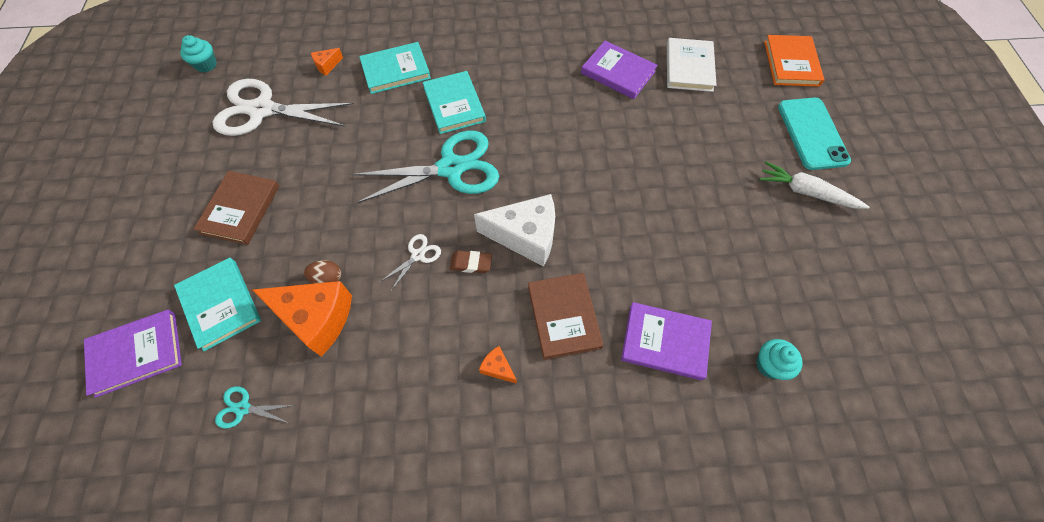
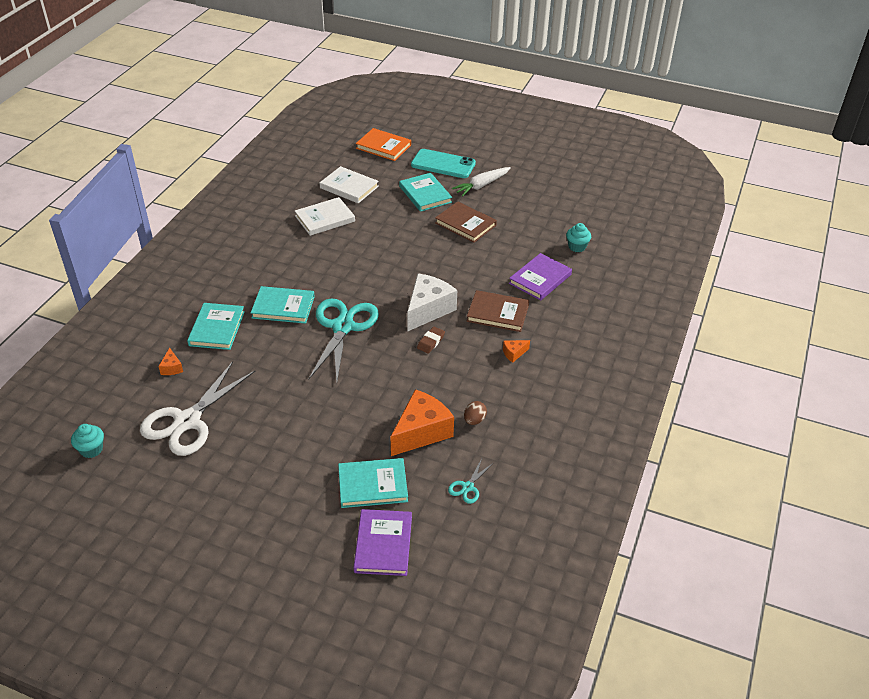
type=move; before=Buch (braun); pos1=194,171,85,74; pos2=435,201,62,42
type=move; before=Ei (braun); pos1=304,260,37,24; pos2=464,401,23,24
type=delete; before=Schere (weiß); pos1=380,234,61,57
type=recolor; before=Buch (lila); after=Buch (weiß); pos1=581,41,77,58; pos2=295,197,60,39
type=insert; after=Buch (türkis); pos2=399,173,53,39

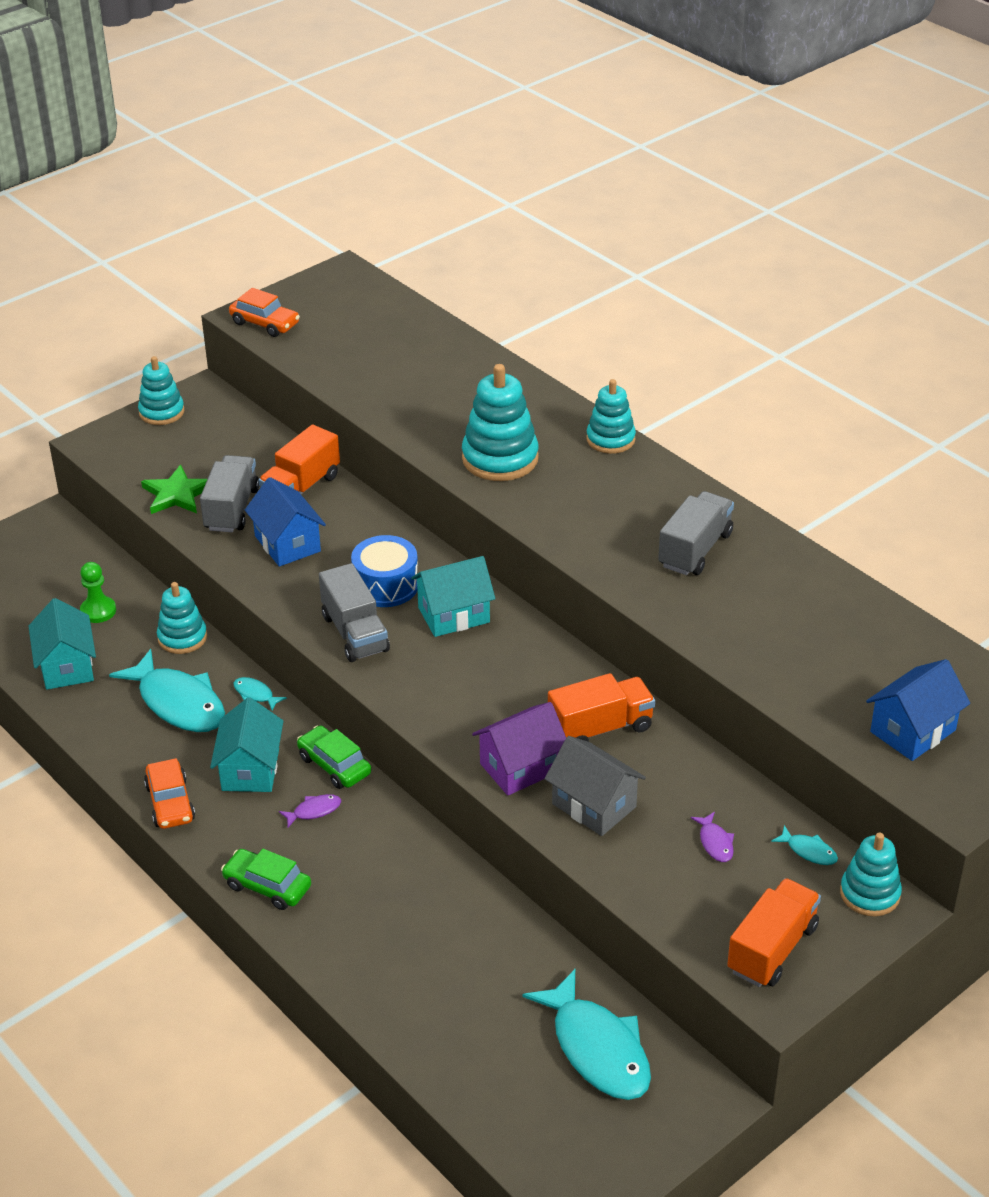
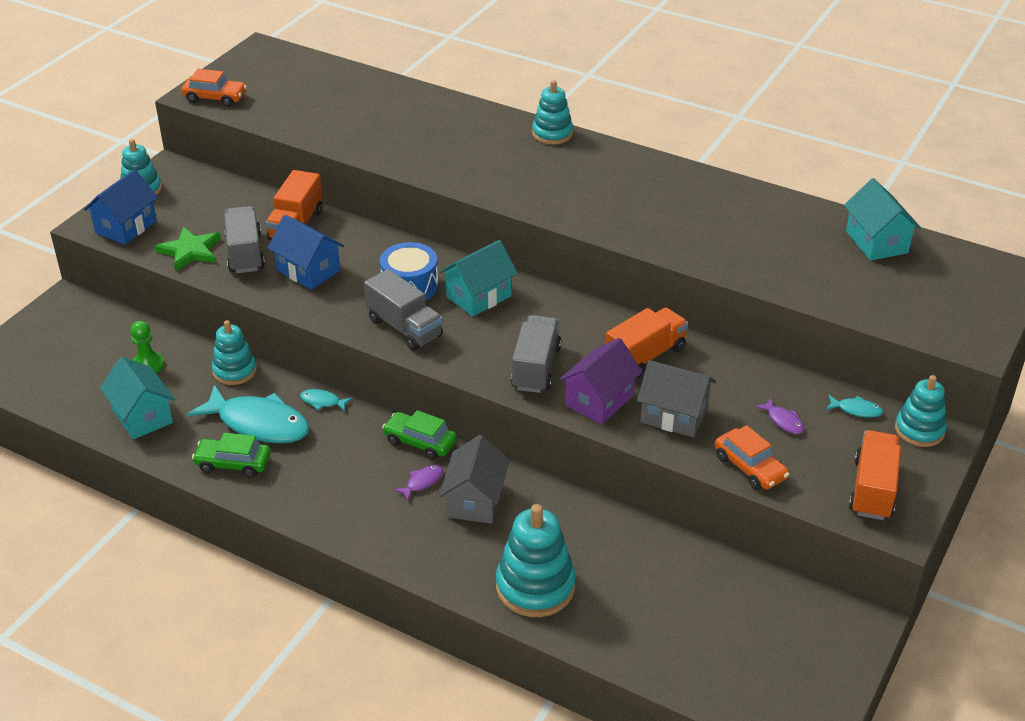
type=move; before=Auto (orange); pos1=144,758,51,71; pos2=715,425,74,65
type=move; before=Haus (türkis); pos1=210,698,73,94; pos2=844,178,77,83
type=move; before=Auto (grün); pos1=221,849,90,61; pos2=192,433,79,45
type=move; before=Stapelspielzeug (türkis); pos1=462,364,77,117; pos2=496,504,80,113
type=delete; before=Fisch (türkis); pos1=522,969,129,131
type=move; before=Lastwagen (grau); pos1=658,491,76,84; pos2=511,315,51,78
type=move; before=Haus (blau); pos1=866,659,104,102; pos2=84,170,74,75
type=insert; after=Haus (grau); pos2=439,435,71,89

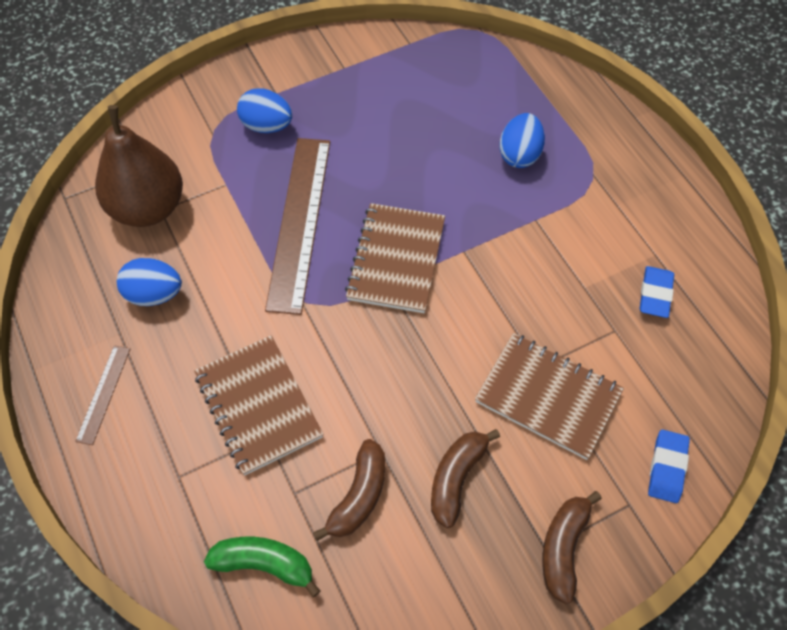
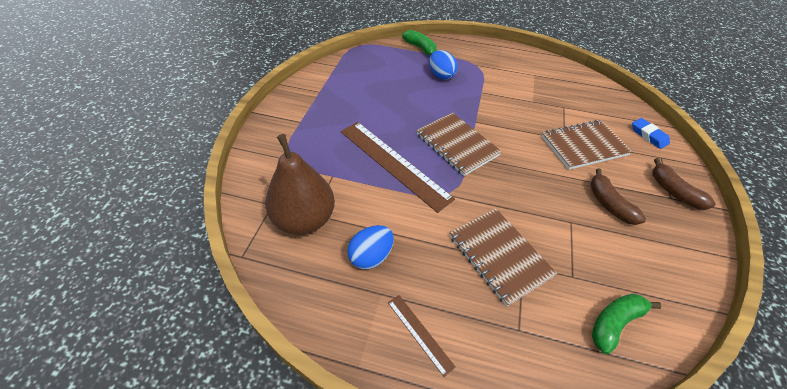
type=rotate; before=Notizbuch (braun); pos1=194,335,130,141; pos2=450,209,107,97; turn=45
type=delete; before=Ei (blau); pos1=237,88,55,45
type=delete; before=Banane (braun); pos1=313,439,72,102
type=delete; before=Radiergummi (blau); pos1=639,266,35,52
type=insert; after=Banane (grün); pos2=402,30,35,26

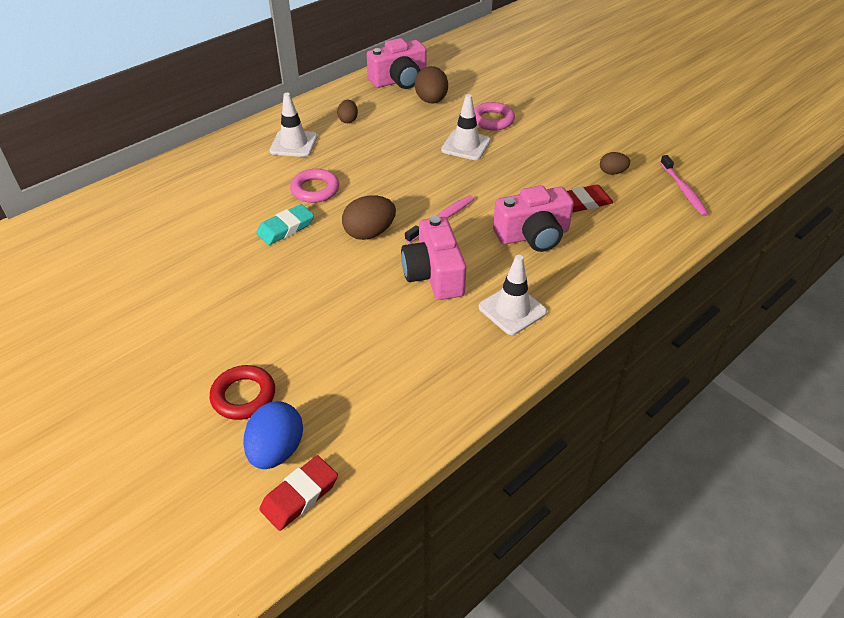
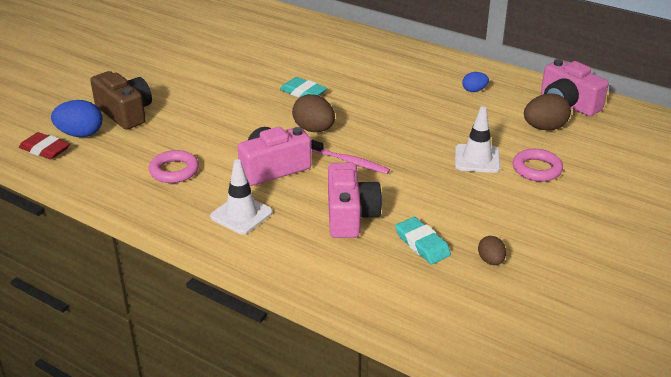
type=replace; before=Ring (rot); after=Kamera (braun); pos1=210,365,65,55; pos2=90,71,62,59
type=delete; before=Leitkegel (weiß); pos1=270,93,47,64
type=move; before=Ring (rosa); pos1=290,169,49,34; pos2=149,150,50,33
type=recolor; before=Ei (braun); after=Ei (blau); pos1=337,100,21,23; pos2=462,72,27,20
type=rotate; before=Kamera (rosa); pos1=493,185,81,67; pos2=328,162,54,76; turn=-150
type=recolor; before=Radiergummi (rot); after=Radiergummi (türkis); pos1=567,184,46,28; pos2=395,217,56,47
type=delete; before=Zahnbürste (rosa); pos1=660,155,49,61

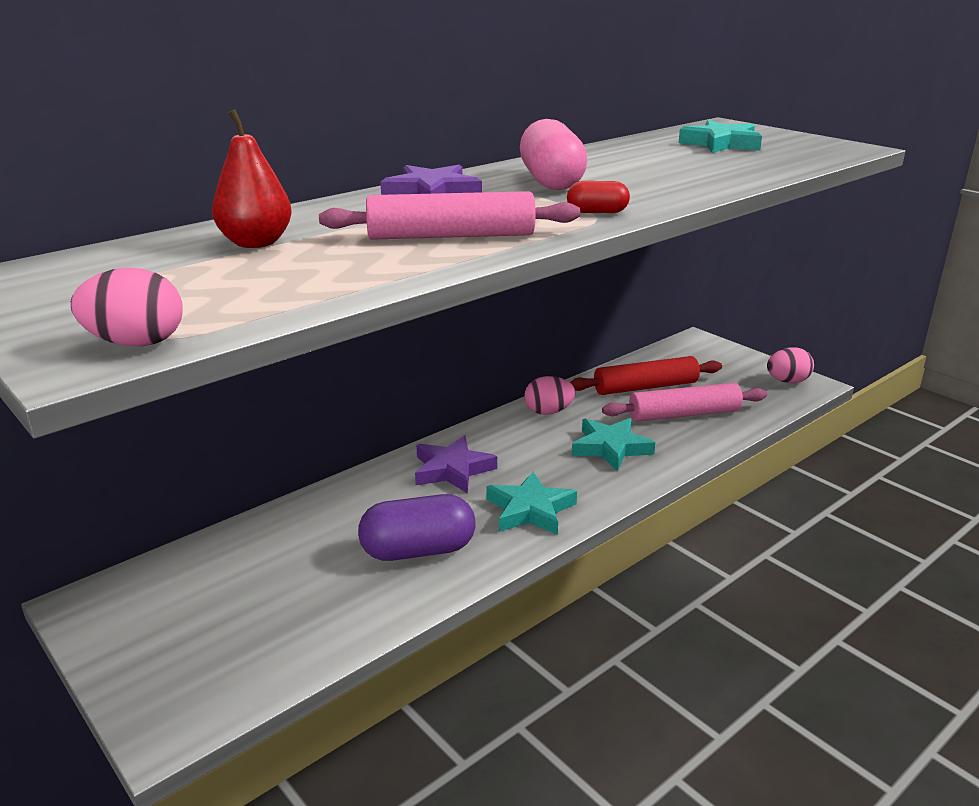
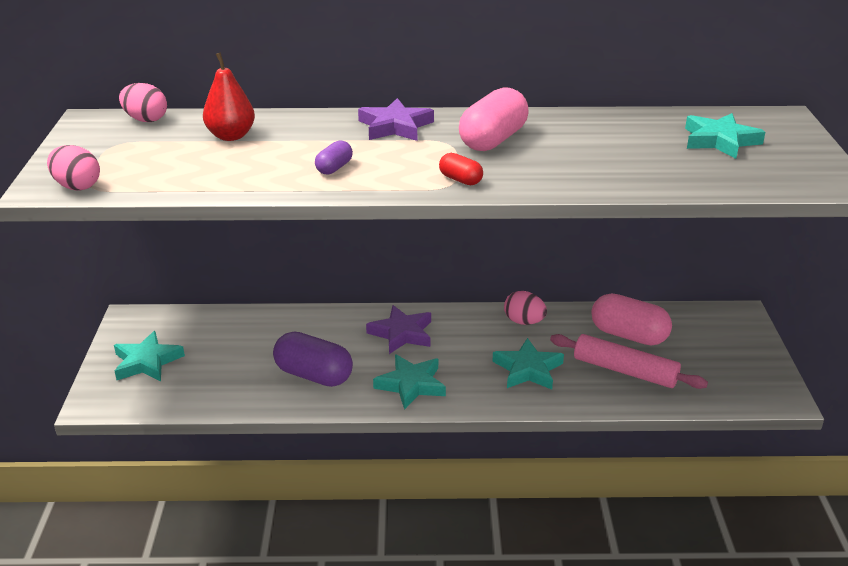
type=replace; before=Nudelholz (rosa); after=Kapsel (lila); pos1=319,191,261,49; pos2=315,140,38,35
type=replace; before=Nudelholz (rot); after=Kapsel (rosa); pos1=570,356,152,39; pos2=591,293,81,52
type=move; before=Ei (rosa); pos1=767,347,47,36; pos2=119,83,48,39
type=insert; after=Stern (türkis); pos2=114,331,71,50

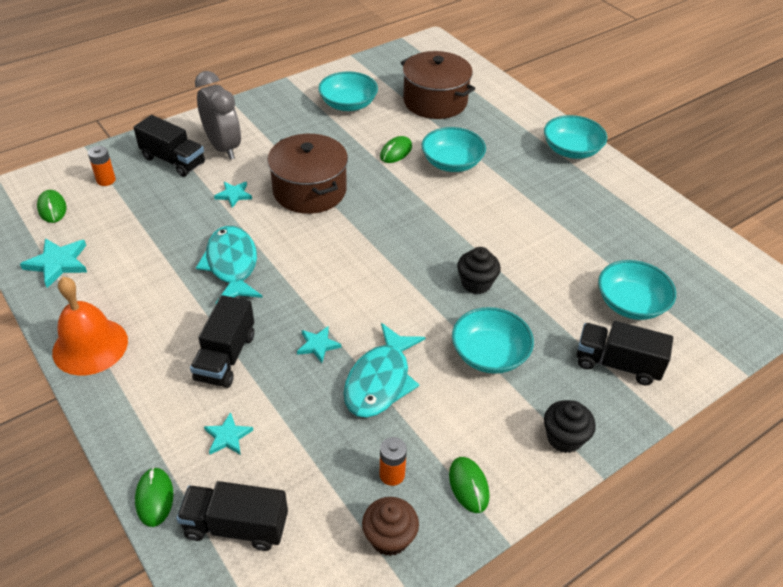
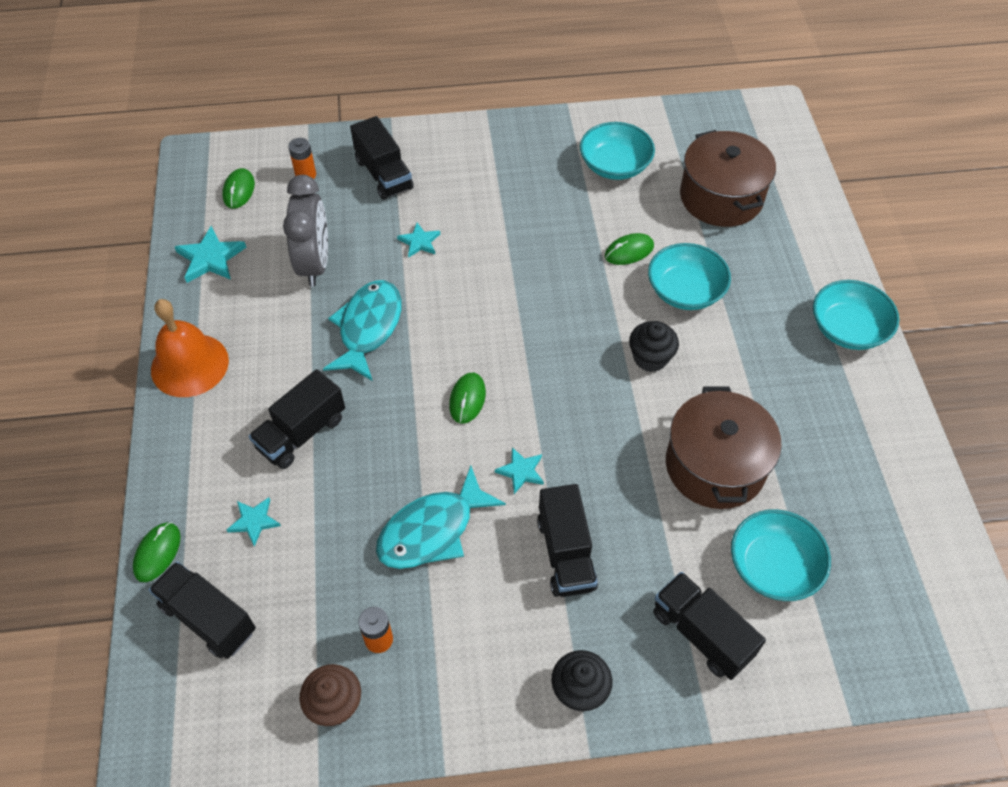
type=move; before=Wecker (grau); pos1=195,71,46,89; pos2=283,175,45,112
type=move; before=Kochtopf (braun); pos1=267,134,81,80; pos2=666,387,116,122
type=move; before=Stern (türkis); pos1=297,326,44,37; pos2=495,447,49,47
type=move; before=Computermaus (grün); pos1=449,457,40,56; pos2=449,373,37,50
type=replace; before=Schüssel (türkis); after=Lastwagen (schwarz); pos1=452,307,82,67; pos2=537,484,61,113
type=move; before=Muffin (schwarz); pos1=457,247,44,47; pos2=629,321,50,51

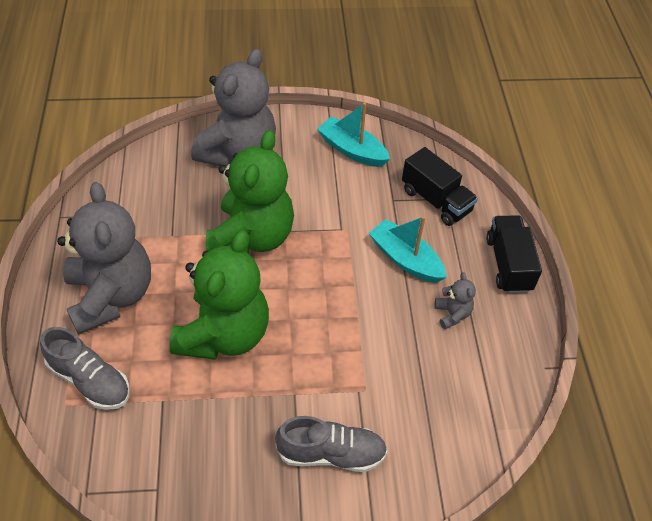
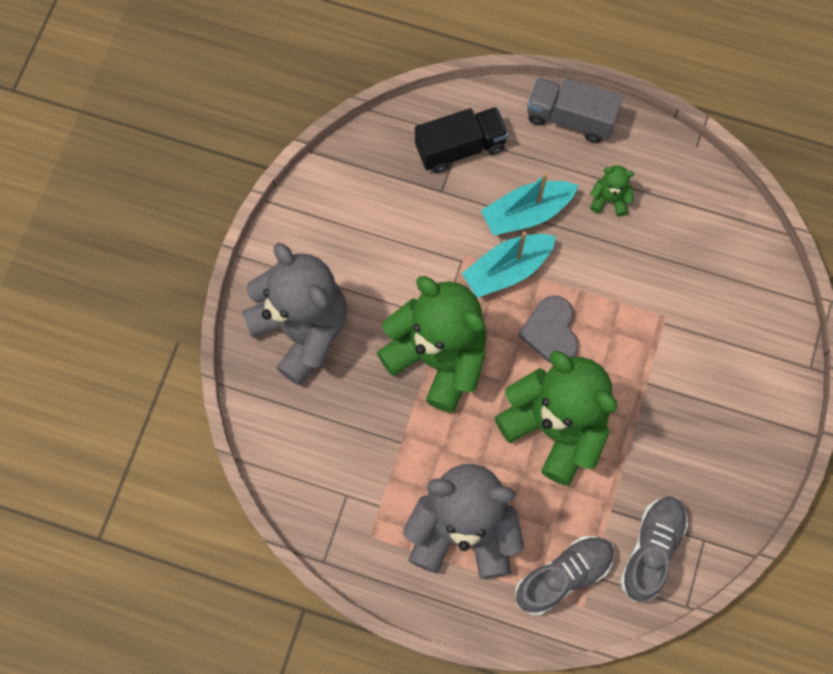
type=move; before=Schuh (grau); pos1=275,416,113,56; pos2=620,497,68,105
type=move; before=Boot (türkis); pos1=317,102,73,65; pos2=461,231,95,67
type=recolor; before=Teddybär (grau); after=Teddybär (grün); pos1=435,272,41,57; pos2=590,165,44,51
type=recolor; before=Lastwagen (schwarz); after=Lastwagen (grau); pos1=486,215,56,78; pos2=527,78,96,65
type=insert; after=Herz (grau); pos2=518,296,60,67

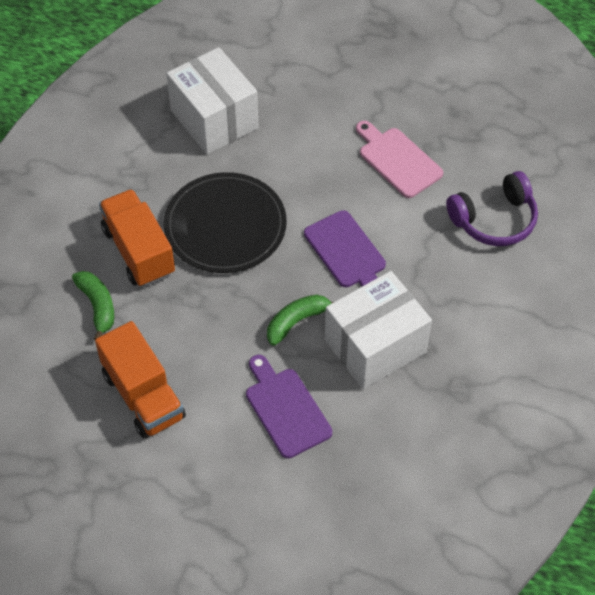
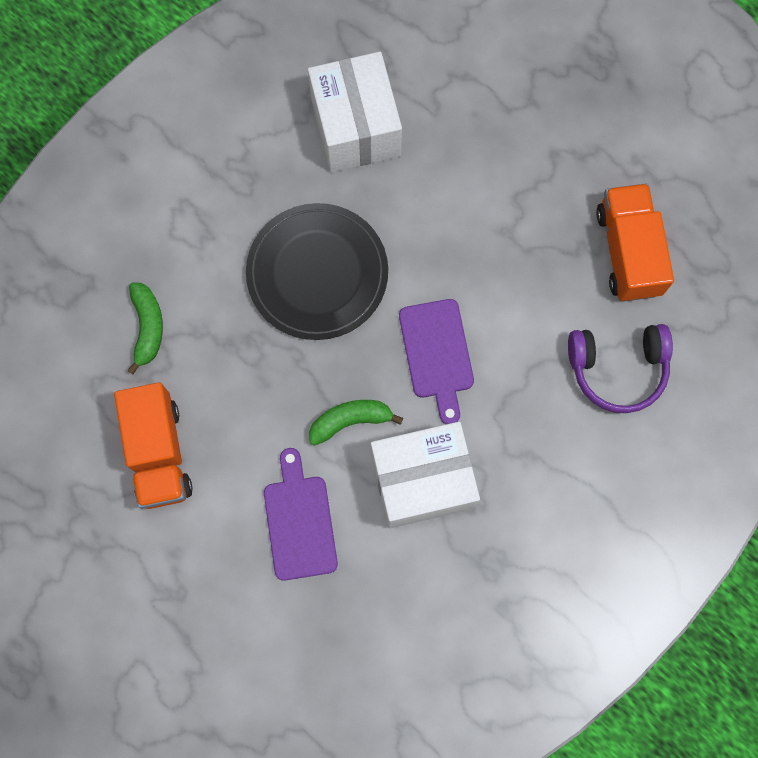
type=move; before=Lastwagen (orange); pos1=99,189,76,98; pos2=596,183,78,118
type=delete; before=Schneidebrett (rosa); pos1=356,121,87,77

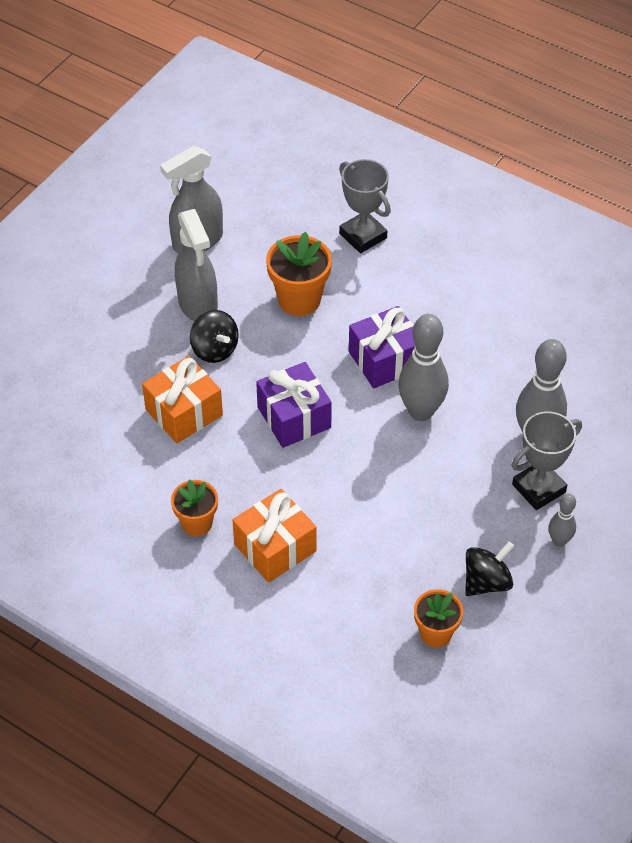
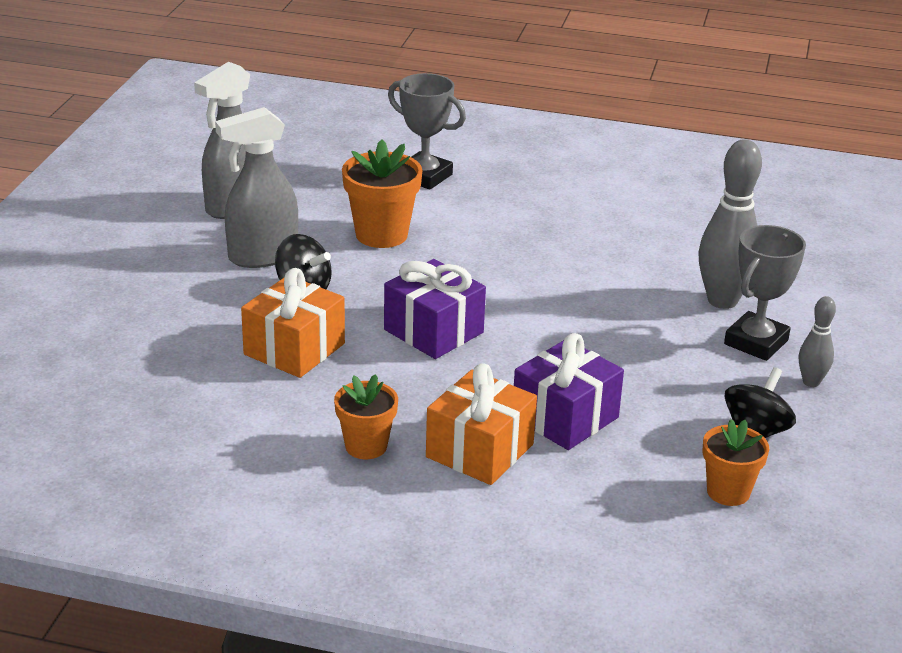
type=rotate; before=Sprühflasche (grau); pos1=175,209,43,113; pos2=215,107,83,161; turn=105
type=move; before=Geschenk (lila); pos1=349,306,66,82; pos2=514,333,110,117
type=delete; before=Bowlingkegel (grau); pos1=398,314,51,107

